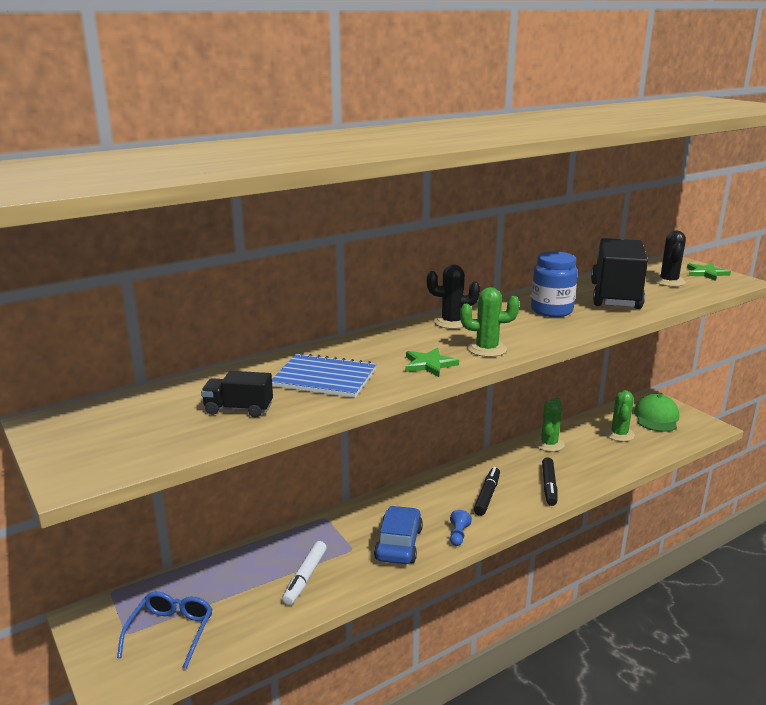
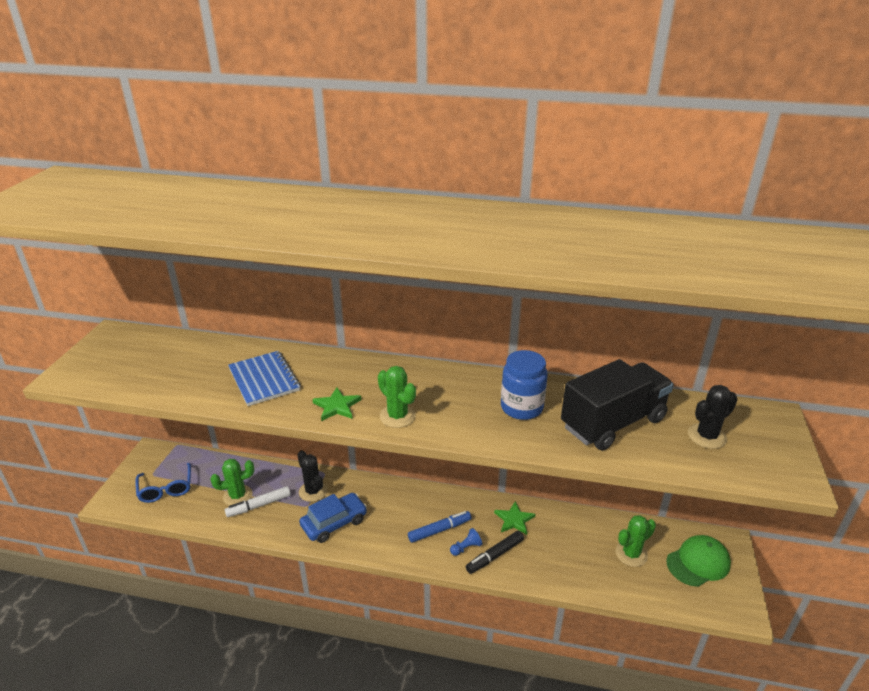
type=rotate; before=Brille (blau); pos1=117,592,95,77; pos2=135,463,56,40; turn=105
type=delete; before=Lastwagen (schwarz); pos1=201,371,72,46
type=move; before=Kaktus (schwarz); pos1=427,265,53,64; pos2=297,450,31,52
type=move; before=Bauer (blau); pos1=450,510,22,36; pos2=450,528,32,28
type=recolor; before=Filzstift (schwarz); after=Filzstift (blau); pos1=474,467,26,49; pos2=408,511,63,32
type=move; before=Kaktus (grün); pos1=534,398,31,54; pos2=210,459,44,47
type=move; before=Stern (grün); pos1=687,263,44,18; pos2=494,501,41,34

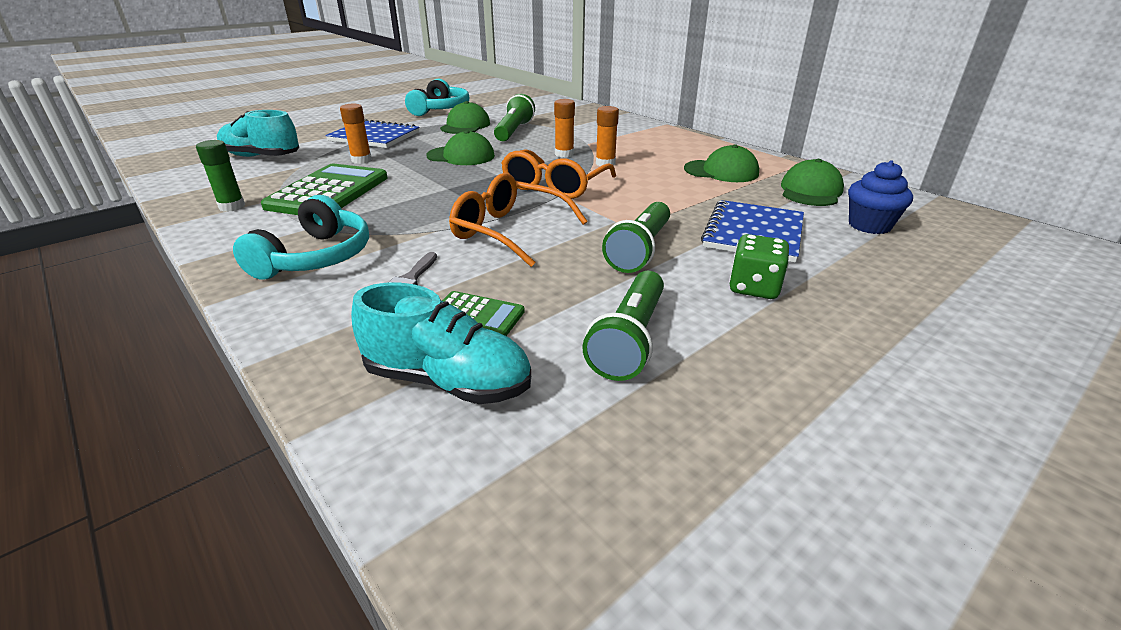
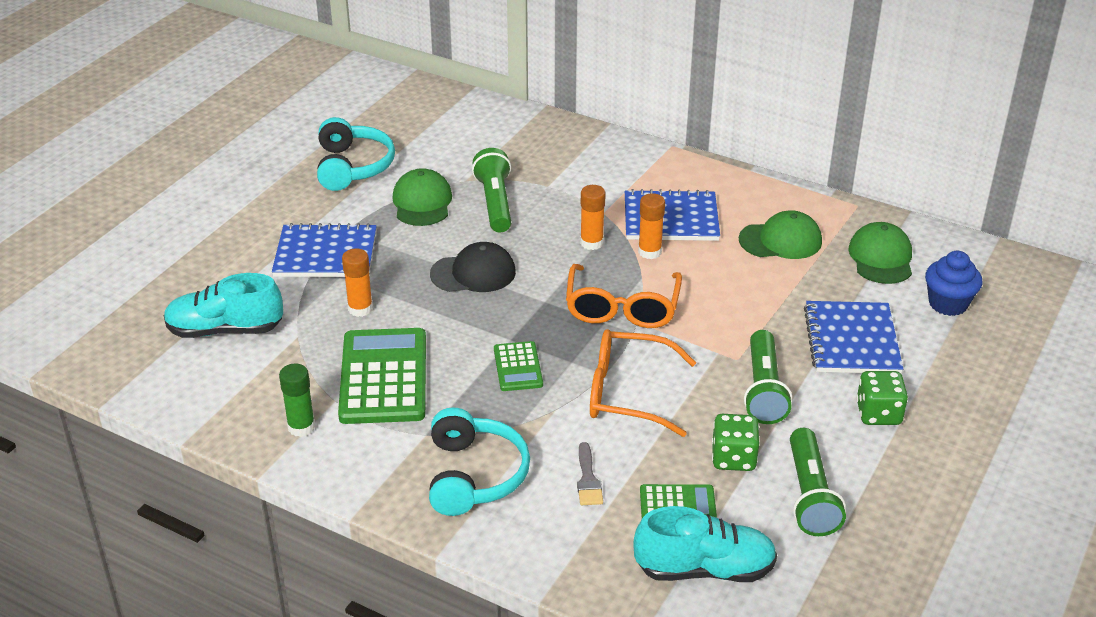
type=recolor; before=Kappe (grün); after=Kappe (schwarz); pos1=426,130,69,35; pos2=430,242,86,50
type=insert; after=Taschenrechner (grün); pos2=494,341,49,50
type=insert; after=Notizbuch (blau); pos2=625,189,95,52
type=insert; after=Spielwürfel (grün); pos2=712,414,47,57

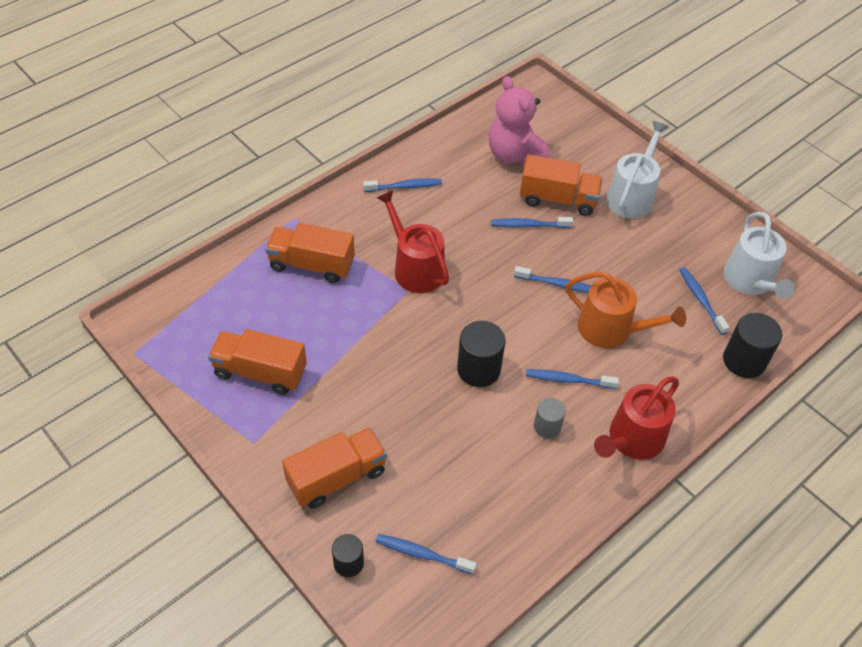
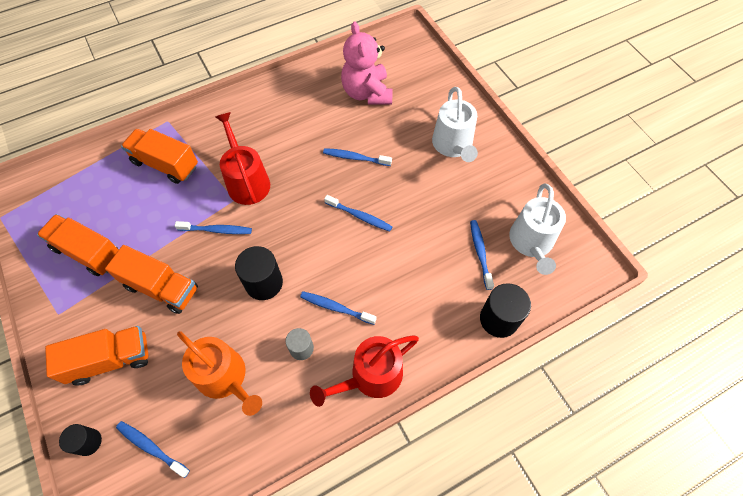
type=move; before=Zahnbürste (blau); pos1=363,178,79,14; pos2=175,221,77,13
type=move; before=Lastwagen (orange); pos1=520,155,83,61; pos2=105,245,93,69
type=move; before=Gießkanne (orange); pos1=566,272,120,76; pos2=177,331,85,85
type=rotate; before=Gießkanne (weiß); pos1=606,121,63,98; pos2=432,87,46,75; turn=135

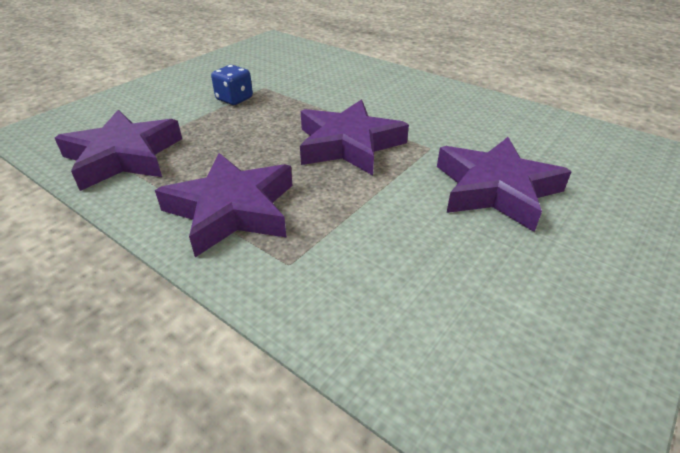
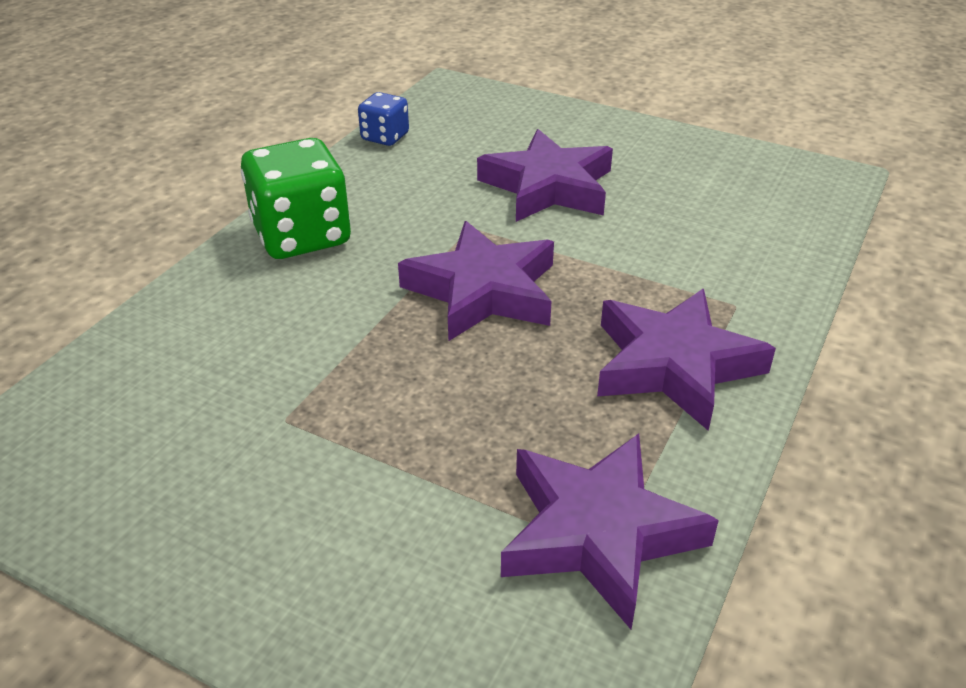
type=move; before=Spielwürfel (blau); pos1=211,65,42,40; pos2=358,92,51,54
type=insert; after=Spielwürfel (grün); pos2=241,138,110,121

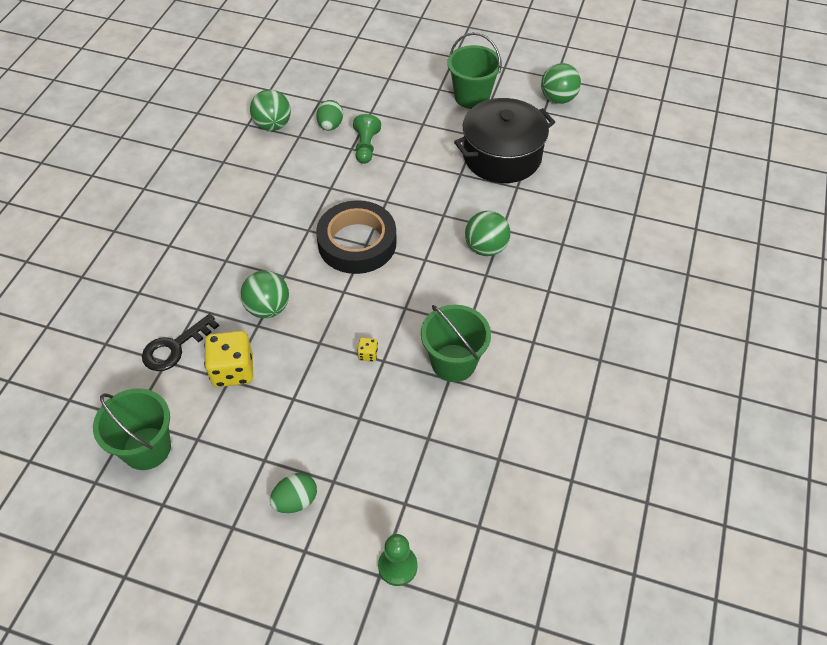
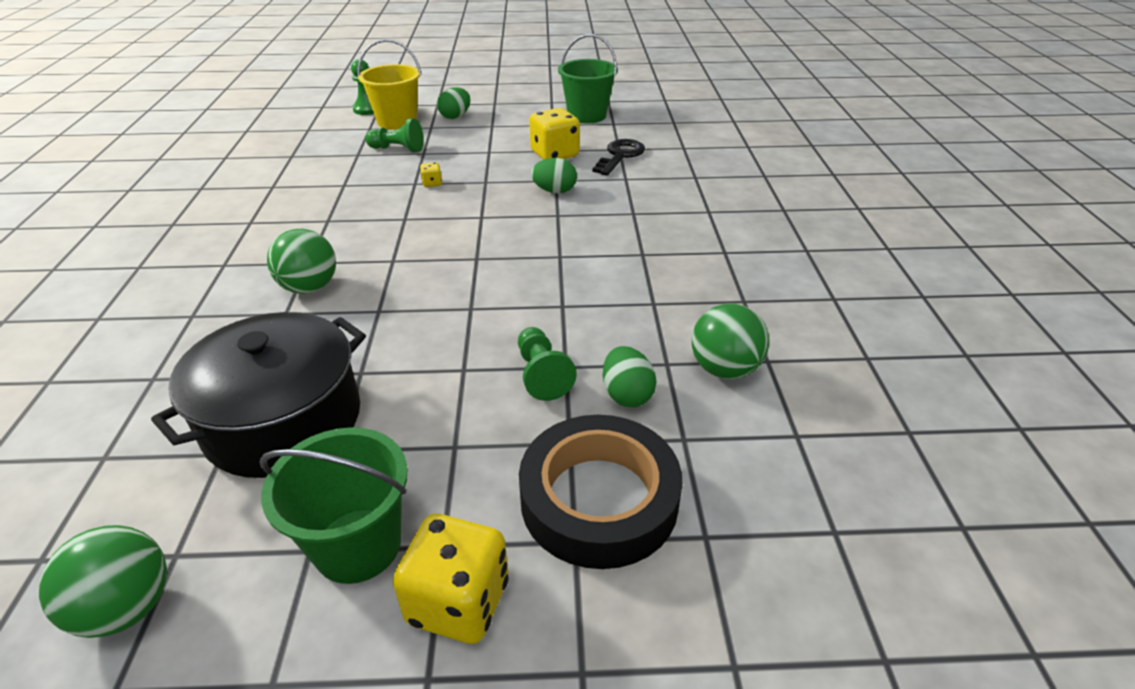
type=replace; before=Ball (grün); after=Ei (grün); pos1=240,270,49,48; pos2=531,158,46,35
type=move; before=Klebeband (schwarz); pos1=316,200,81,74; pos2=519,415,163,154
type=delete; before=Eimer (grün); pos1=421,305,70,77
type=insert; after=Eimer (gelb); pos2=357,39,65,91
type=insert; after=Bauer (grün); pos2=365,118,59,34
type=insert; after=Spielwürfel (gelb); pos2=393,514,116,130

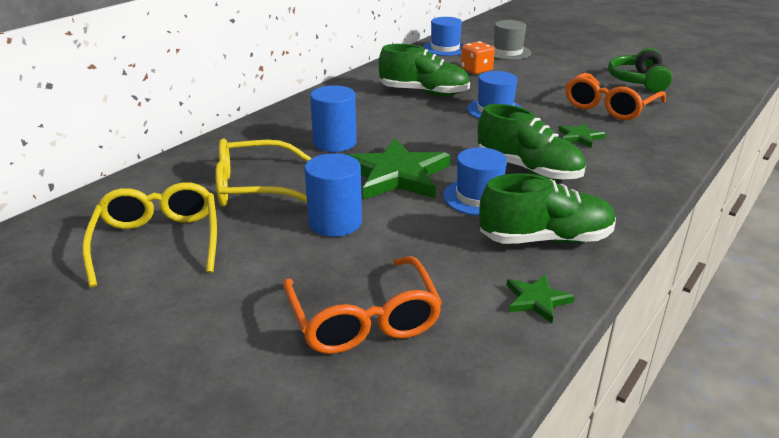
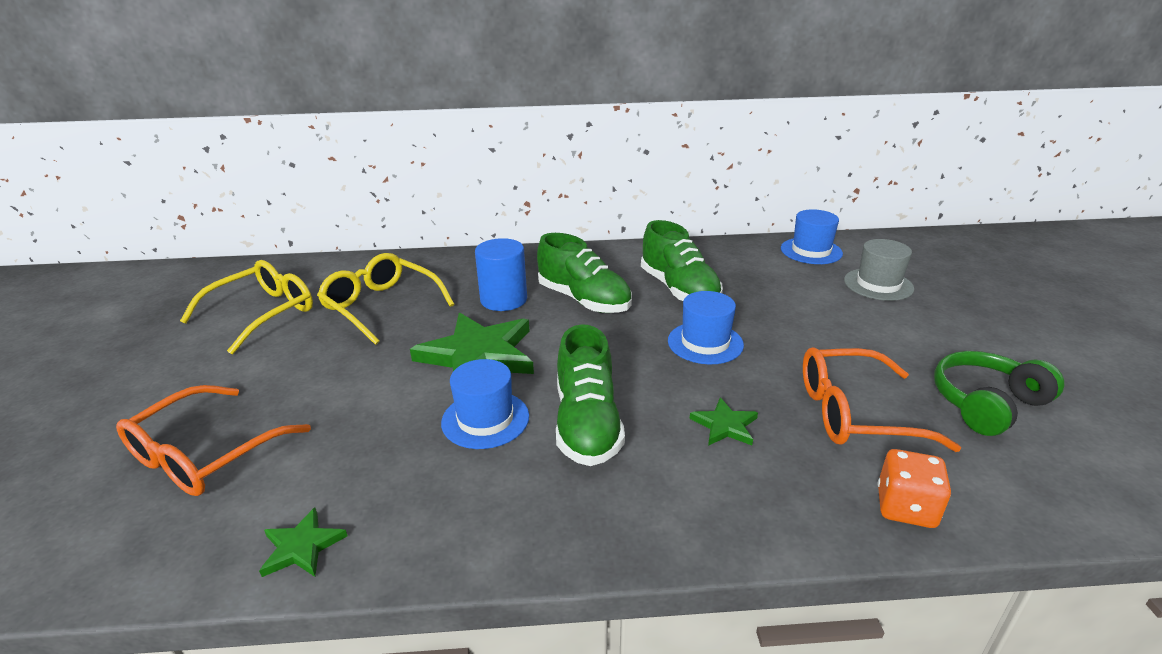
type=delete; before=Vollzylinder (blau); pos1=304,153,58,84
type=move; before=Spielwürfel (orange); pos1=461,41,34,33; pos2=878,449,73,79
type=move; before=Schuh (grün); pos1=479,173,137,71; pos2=537,233,95,80

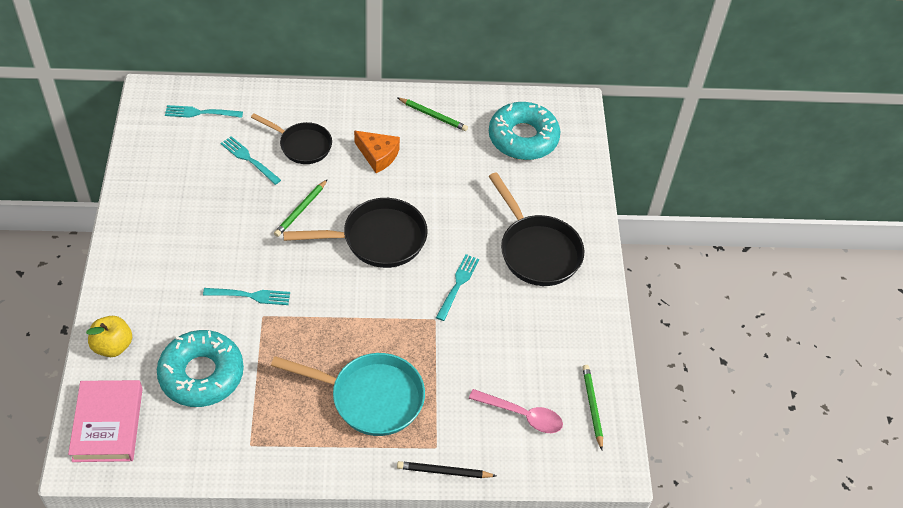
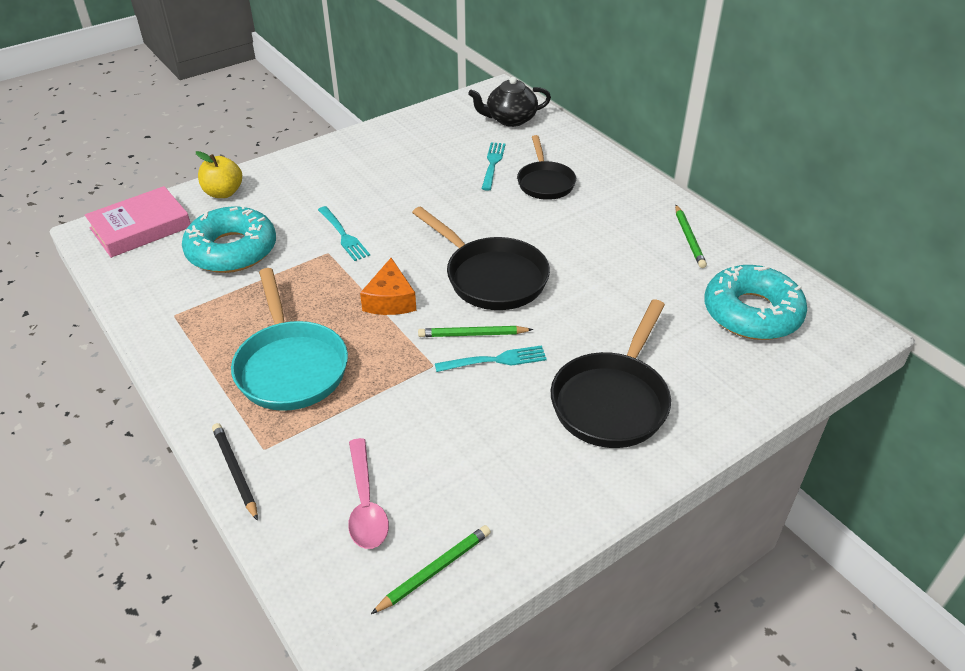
type=replace; before=Gabel (türkis); after=Teekanne (schwarz); pos1=165,105,78,13; pos2=468,77,83,50
type=move; before=Bleistift (grün); pos1=274,179,54,58; pos2=418,326,115,11
type=move; before=Käse (orange); pos1=354,131,46,42; pos2=360,258,56,57

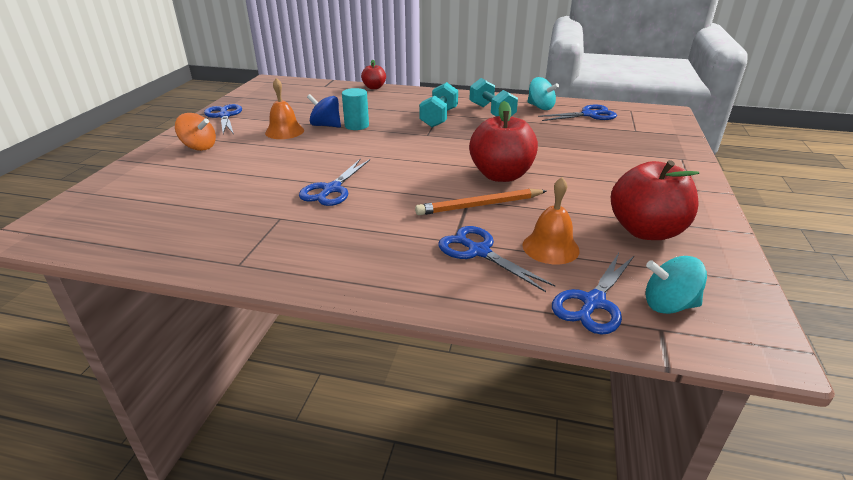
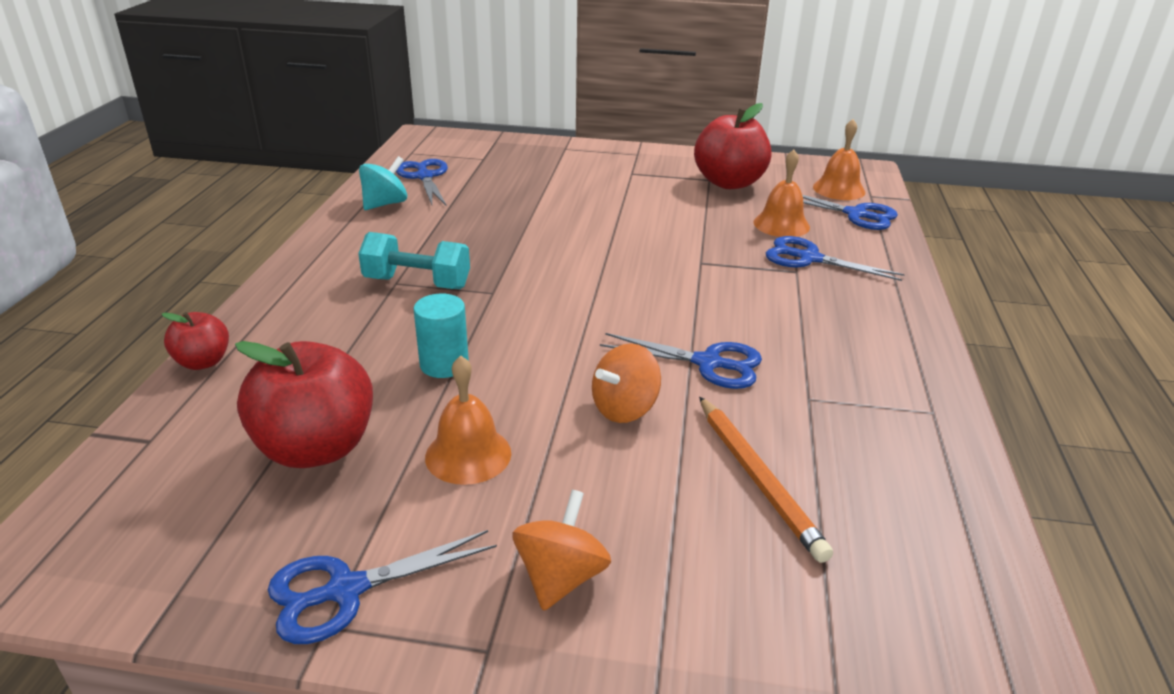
type=delete; before=Kreisel (blau); pos1=307,94,34,34
type=move; before=Bleistift (orange); pos1=415,189,132,26; pos2=699,396,134,167
type=rotate; before=Schere (blau); pos1=439,226,116,66; pos2=766,236,139,45; turn=75
type=delete; before=Hantel (türkis); pos1=469,78,49,39
type=move; before=Apfel (rot); pos1=469,101,69,81; pos2=235,341,138,127
type=replace; before=Kreisel (türkis); after=Glocke (orange); pos1=645,256,62,58; pos2=813,119,52,81
type=insert; after=Kreisel (orange); pos2=592,343,69,80

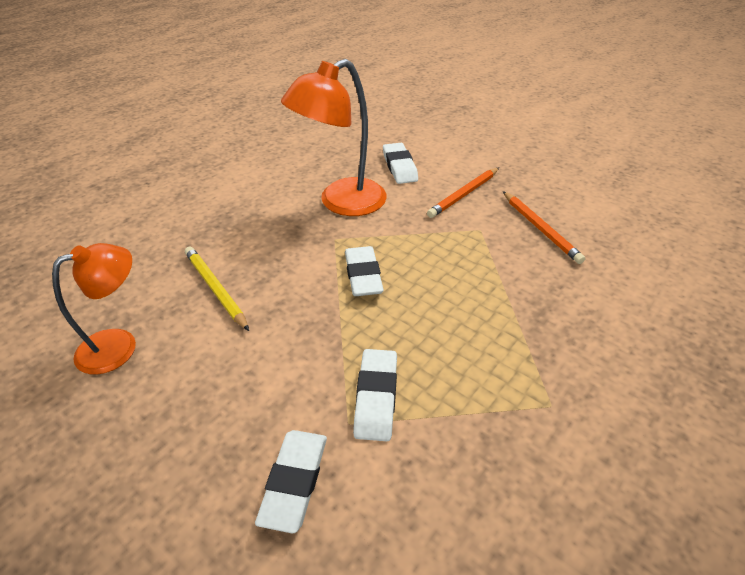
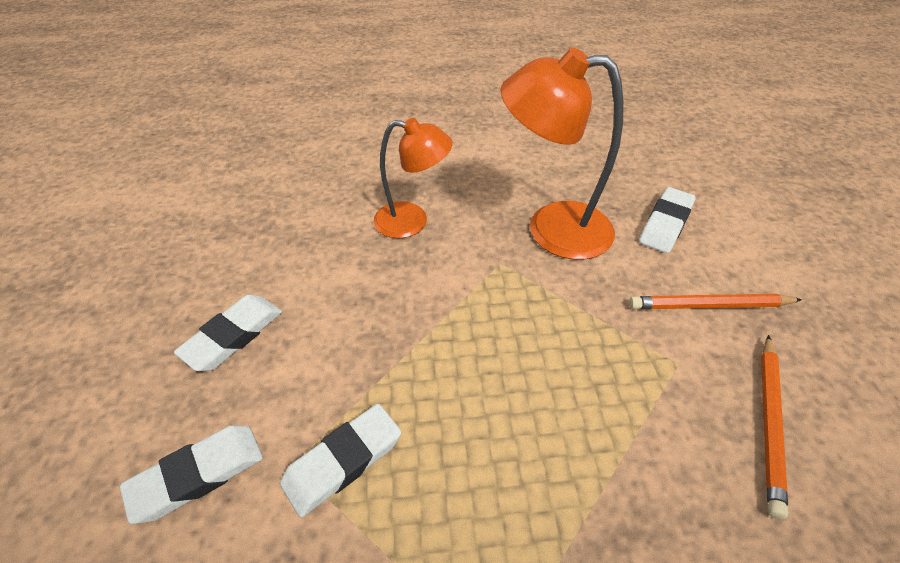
type=move; before=Lampe (orange); pos1=52,243,84,131; pos2=373,118,80,120
type=delete; before=Bleistift (gelb); pos1=185,247,64,84
type=move; before=Radiergummi (weiß); pos1=345,246,39,50; pos2=174,295,108,76

